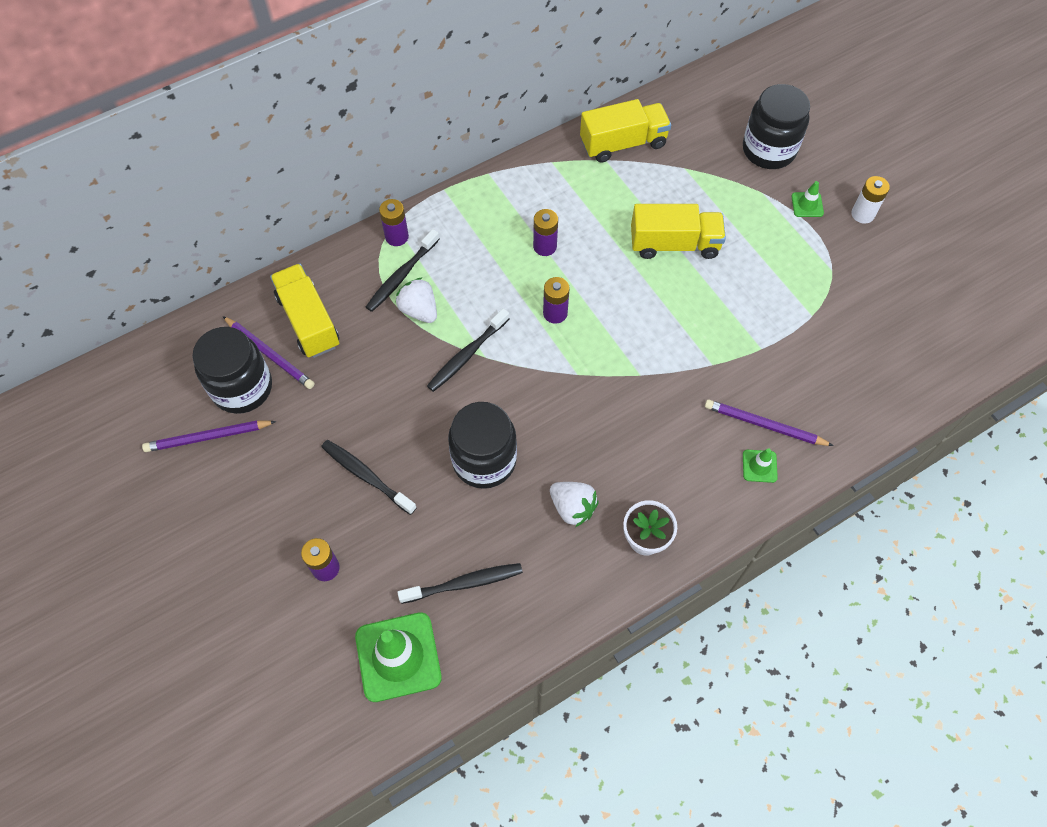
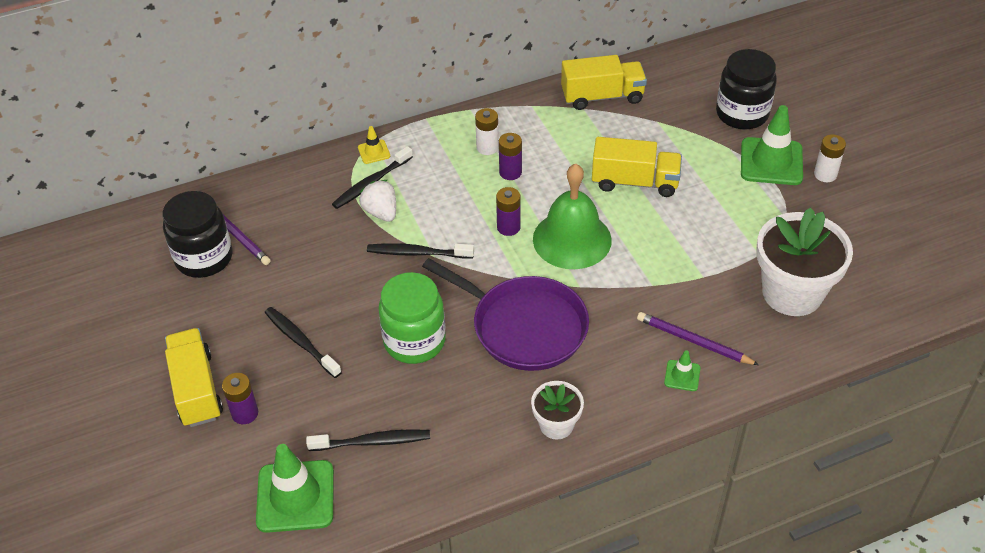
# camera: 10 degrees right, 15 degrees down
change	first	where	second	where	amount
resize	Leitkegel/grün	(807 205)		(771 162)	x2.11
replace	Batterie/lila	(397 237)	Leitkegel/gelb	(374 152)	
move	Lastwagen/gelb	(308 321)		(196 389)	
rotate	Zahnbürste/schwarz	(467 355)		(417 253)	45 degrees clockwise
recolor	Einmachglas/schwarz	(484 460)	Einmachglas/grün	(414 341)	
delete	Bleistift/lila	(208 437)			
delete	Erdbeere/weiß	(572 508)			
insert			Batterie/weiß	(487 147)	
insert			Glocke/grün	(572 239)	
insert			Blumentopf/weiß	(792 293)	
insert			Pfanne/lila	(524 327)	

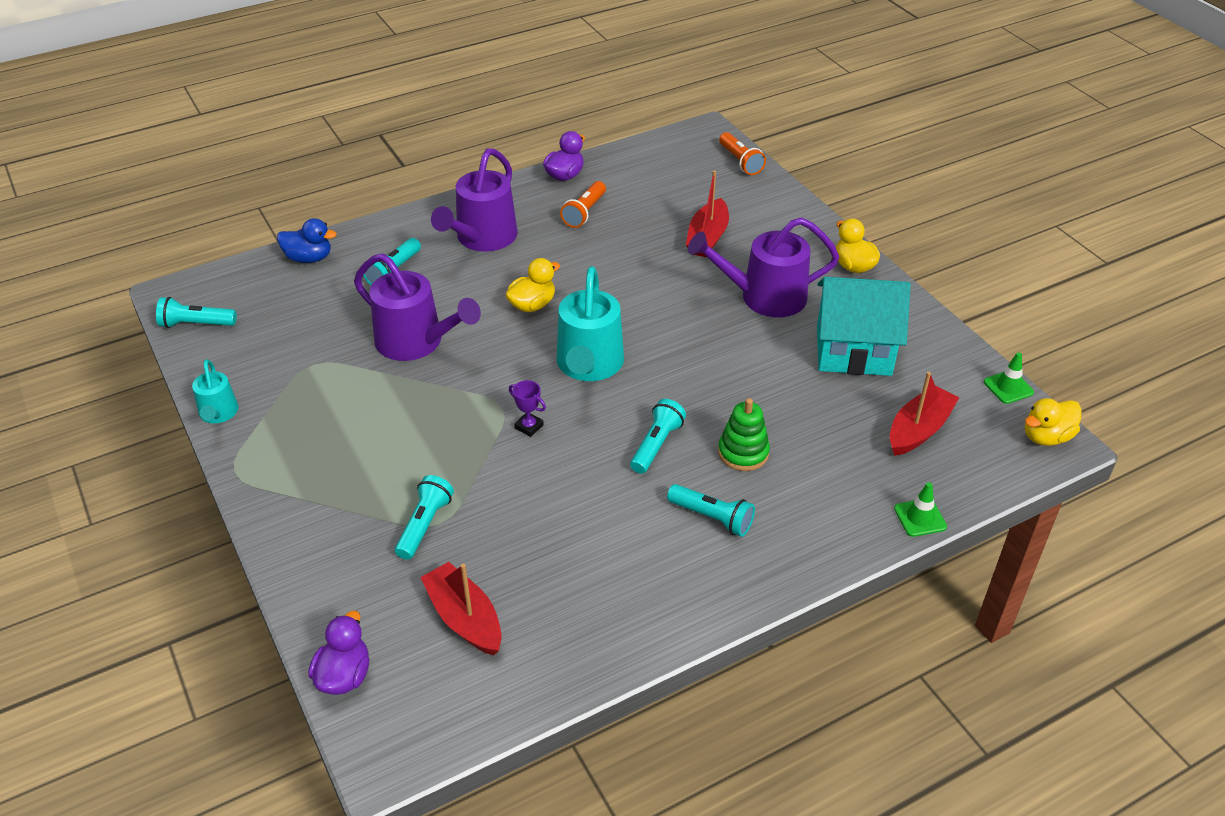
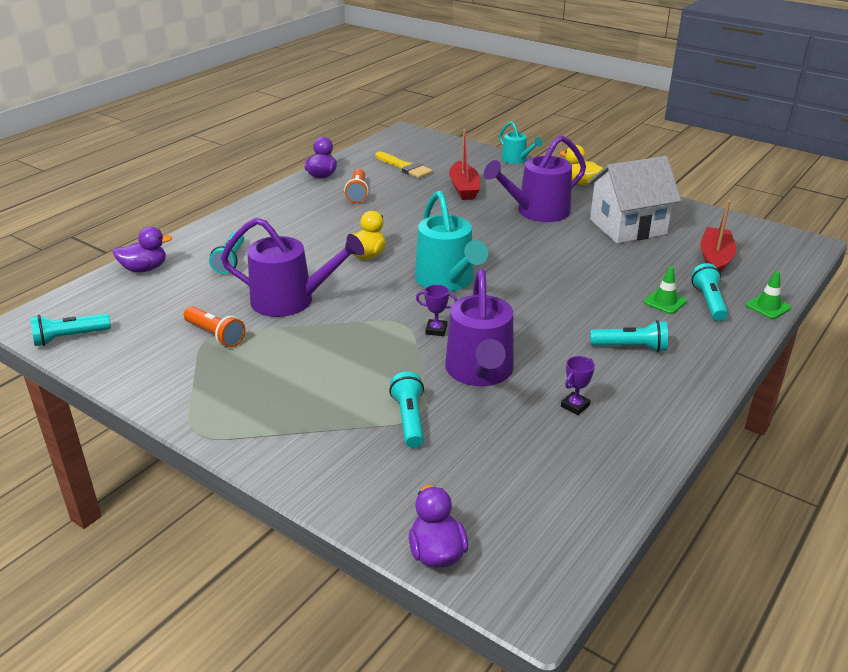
# camera: 25 degrees left, 10 degrees down
change	first	where	second	where	amount
move	Taschenlampe/orange	(740 161)		(215 335)	
move	Gießkanne/lila	(482 238)		(480 372)	
recolor	Ente/blau	(309 258)	Ente/lila	(144 269)	
recolor	Haus/türkis	(853 350)	Haus/weiß	(627 227)	
move	Leitkegel/grün	(1008 387)		(664 302)	
move	Gießkanne/türkis	(218 414)		(516 160)	
delete	Stapelspielzeug/grün	(743 453)			
delete	Ente/gelb	(1046 437)			
move	Taschenlampe/türkis	(656 445)		(708 302)	
delete	Boot/rot	(464 618)			
insert			Pinsel/gelb	(404 167)	
insert			Pokal/lila	(575 406)	

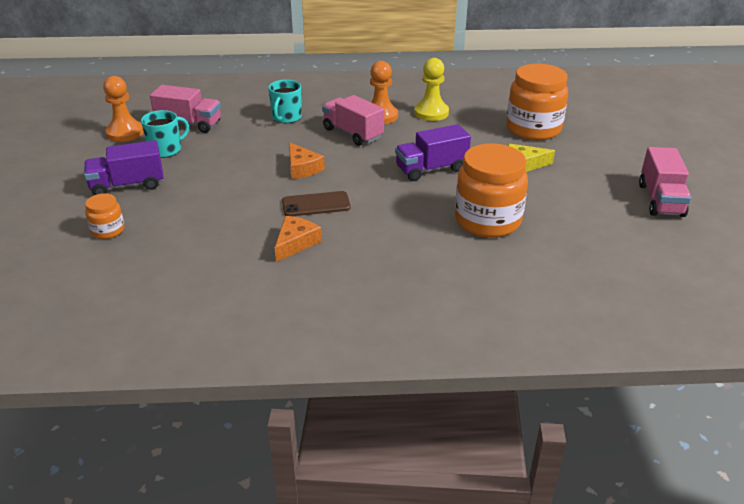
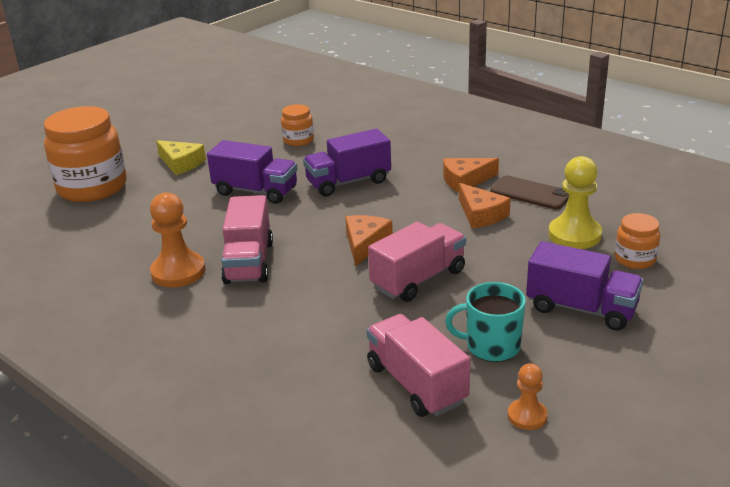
# camera: 135 degrees left, 5 degrees down
change	first	where	second	where	amount
move	Bauer/gelb	(431 113)		(574 235)	
resize	Bauer/orange	(125 133)		(527 416)	x0.57
delete	Tasse/türkis	(286 117)			
resize	Einmachglas/orange	(487 221)		(298 140)	x0.48
move	Lastwagen/rosa	(660 200)		(418 279)	
move	Handy/braun	(316 204)		(530 193)	
insert			Lastwagen/lila	(348 182)	
insert			Käse/orange	(481 214)	

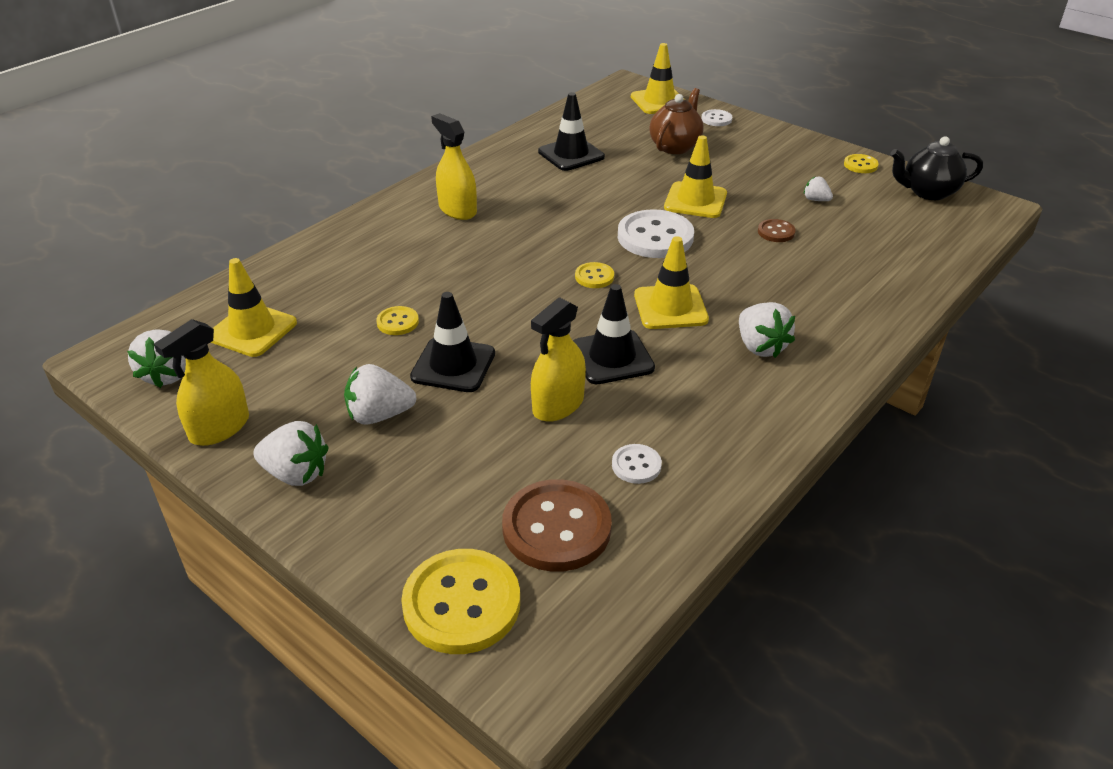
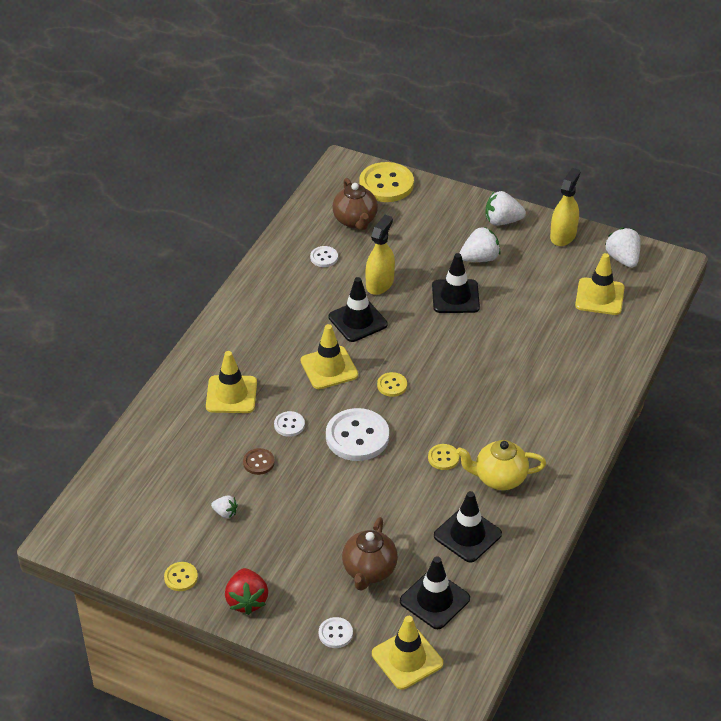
# camera: 165 degrees right, 5 degrees up
change	first	where	second	where	amount
delete	Sprühflasche/gelb	(457 210)			
move	Leitkegel/gelb	(695 200)		(231 394)	
delete	Teekanne/schwarz	(928 192)			
delete	Erdbeere/weiß	(760 347)			
move	Knopf/gelb	(397 322)		(443 458)	
replace	Knopf/braun	(556 528)	Teekanne/braun	(355 221)	
insert			Knopf/weiß	(289 425)	
insert			Teekanne/gelb	(499 478)	
insert			Leitkegel/schwarz	(434 600)	
insert			Erdbeere/rot	(247 600)	

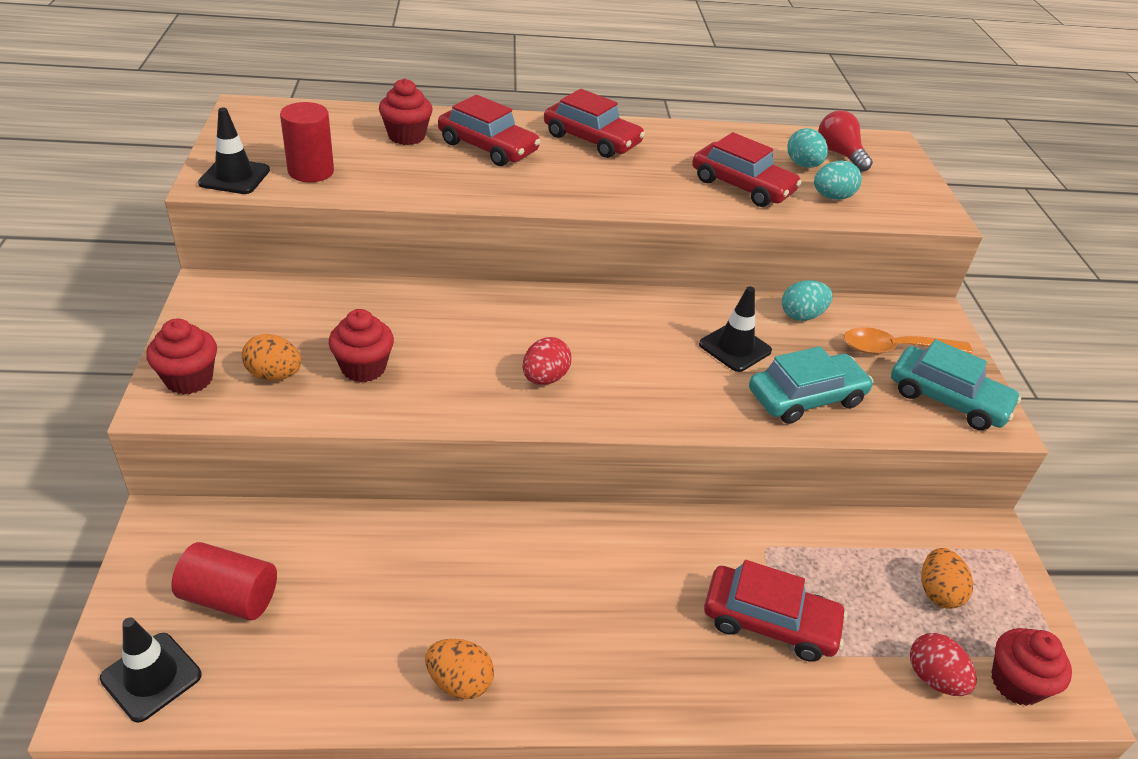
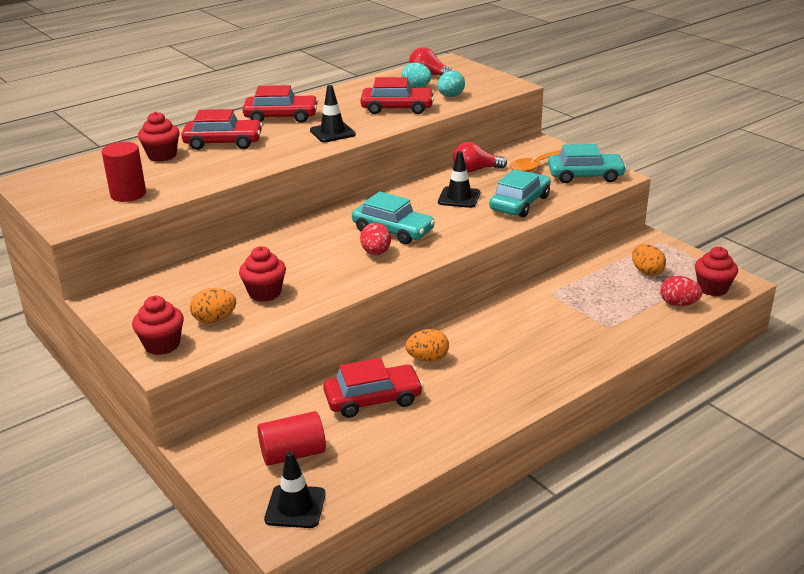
# camera: 30 degrees left, 10 degrees down
change	first	where	second	where	amount
move	Leitkegel/schwarz	(234 177)		(332 133)	
replace	Ei/türkis	(802 315)	Glühbirne/rot	(475 170)	
move	Auto/rot	(769 622)		(373 399)	
move	Ei/orange	(459 682)		(427 359)	
insert			Auto/türkis	(393 230)	

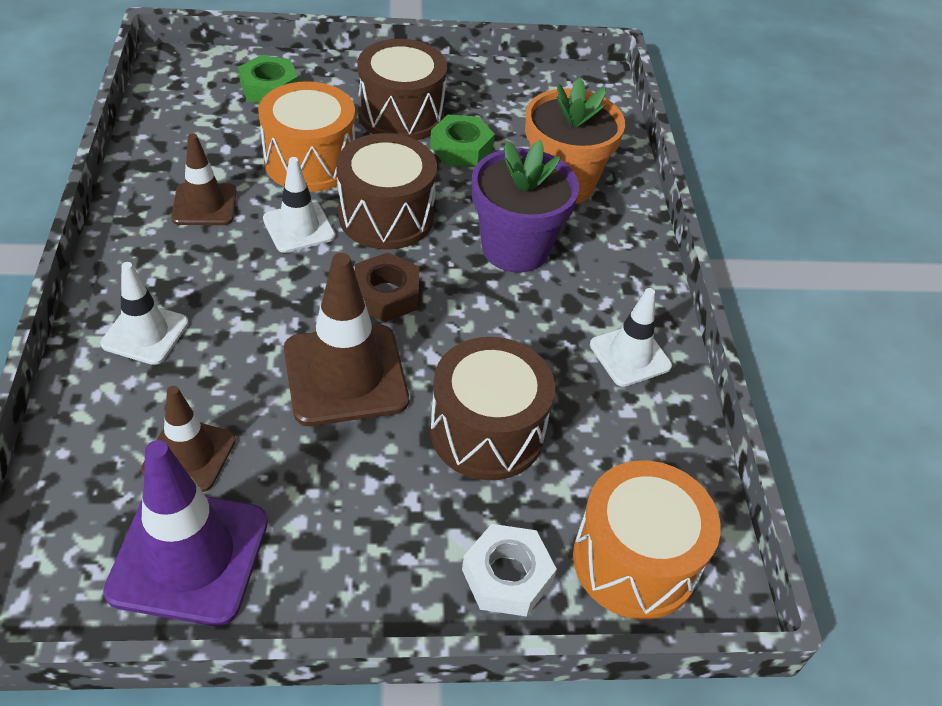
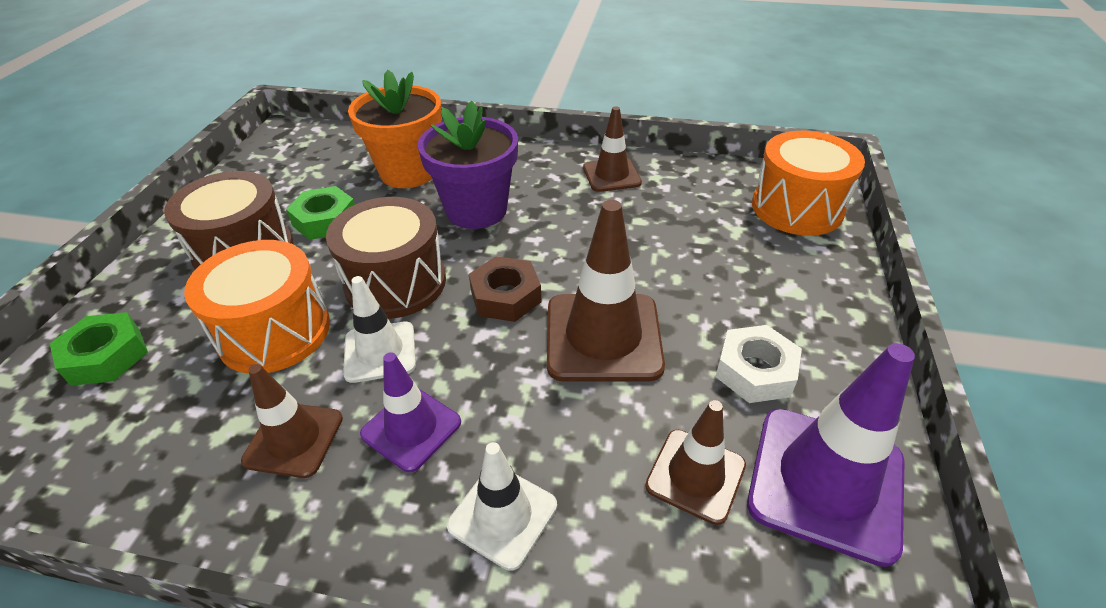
# camera: 70 degrees left, 5 degrees down
change	first	where	second	where	amount
recolor	Leitkegel/weiß	(630 355)	Leitkegel/braun	(611 175)	
delete	Trommel/braun	(487 431)			
move	Sechskantmutter/weiß	(507 576)		(755 371)	
insert			Leitkegel/lila	(411 428)	

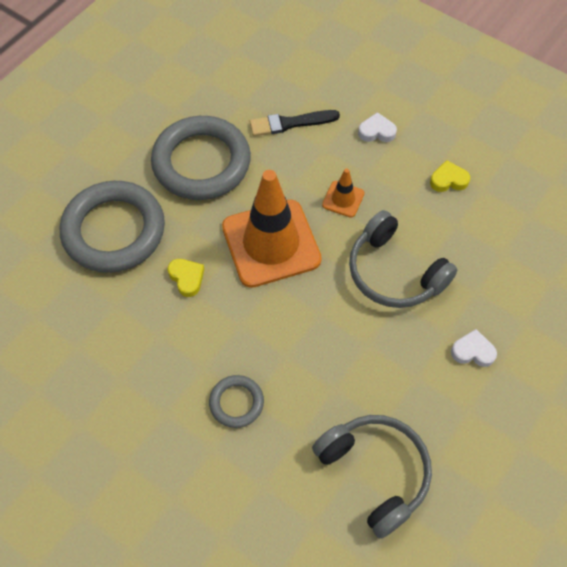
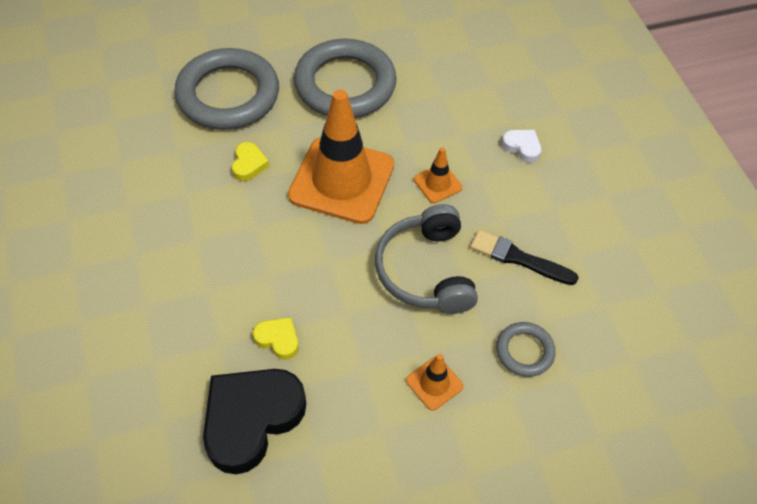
# camera: 35 degrees right, 5 degrees down
change	first	where	second	where	amount
move	Pinsel/schwarz	(290 123)		(518 258)	
move	Herz/gelb	(448 180)		(278 339)	
replace	Herz/weiß	(473 351)	Leitkegel/orange	(434 383)	
move	Ring/grau	(236 403)		(524 351)	
replace	Kopfhörer/grau	(375 473)	Herz/schwarz	(251 419)	

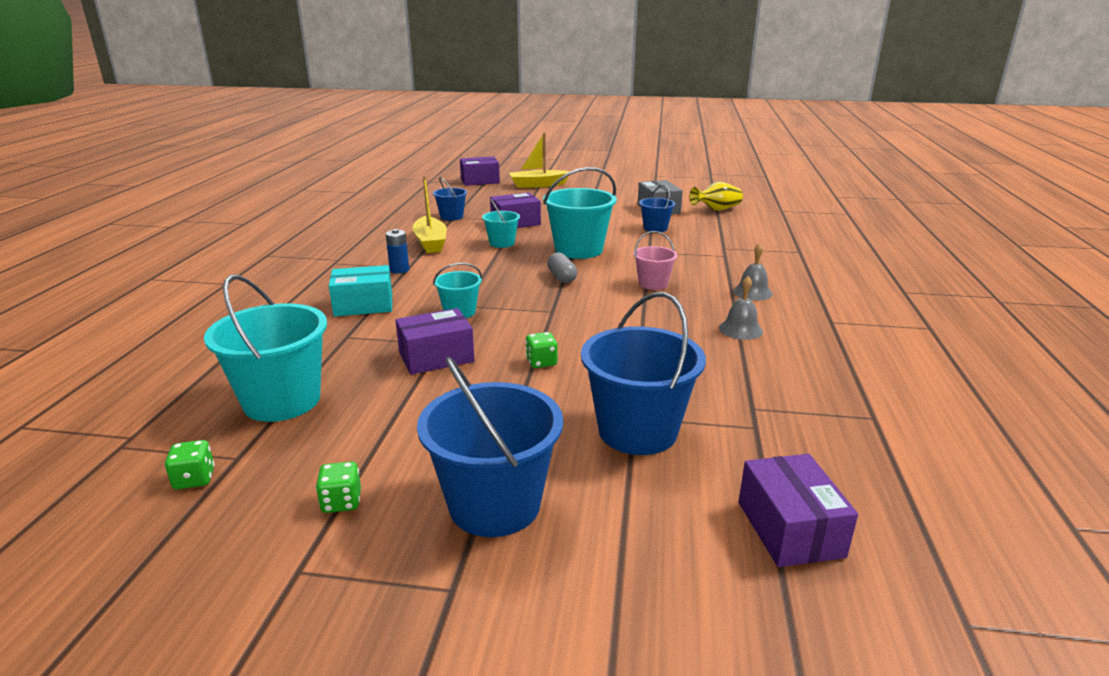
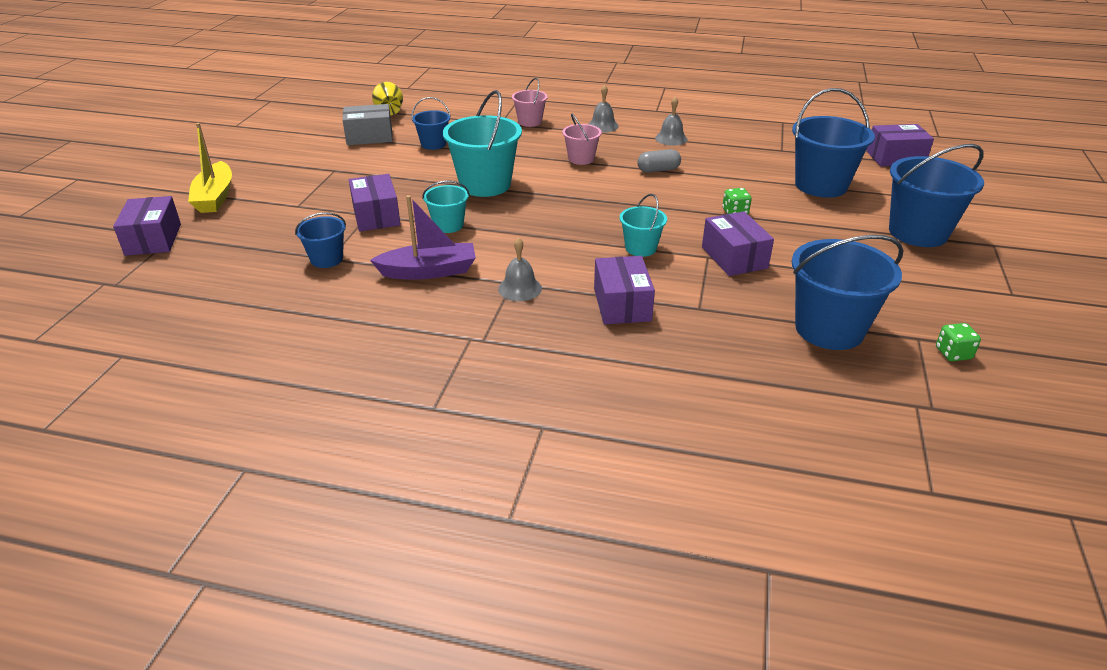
# camera: 85 degrees left, 10 degrees up
change	first	where	second	where	amount
recolor	Boot/gelb	(430 243)	Boot/lila	(429 271)	
replace	Batterie/blau	(399 270)	Glocke/grau	(520 288)	
move	Kapsel/grau	(562 277)		(658 170)	
recolor	Schachtel/türkis	(363 305)	Schachtel/lila	(622 304)	
recolor	Eimer/türkis	(282 401)	Eimer/blau	(829 329)	
delete	Spielwürfel/grün	(341 502)			
insert			Eimer/rosa	(530 122)	

